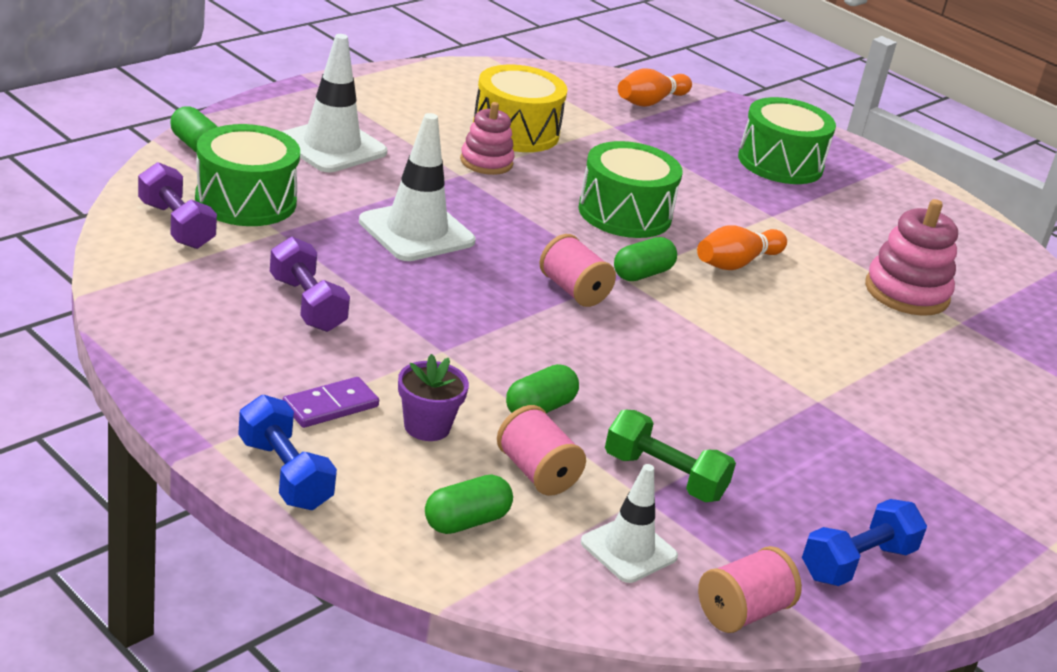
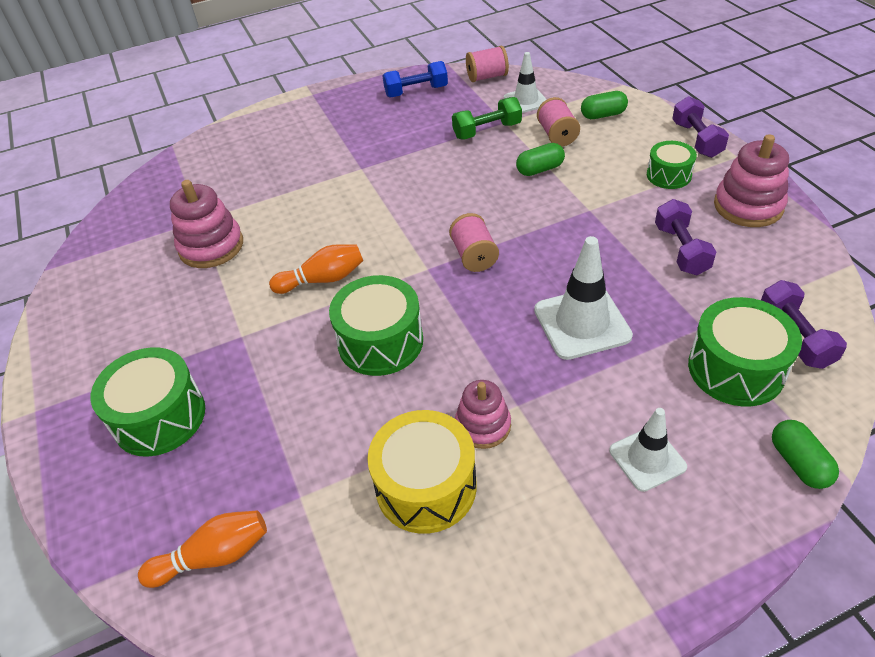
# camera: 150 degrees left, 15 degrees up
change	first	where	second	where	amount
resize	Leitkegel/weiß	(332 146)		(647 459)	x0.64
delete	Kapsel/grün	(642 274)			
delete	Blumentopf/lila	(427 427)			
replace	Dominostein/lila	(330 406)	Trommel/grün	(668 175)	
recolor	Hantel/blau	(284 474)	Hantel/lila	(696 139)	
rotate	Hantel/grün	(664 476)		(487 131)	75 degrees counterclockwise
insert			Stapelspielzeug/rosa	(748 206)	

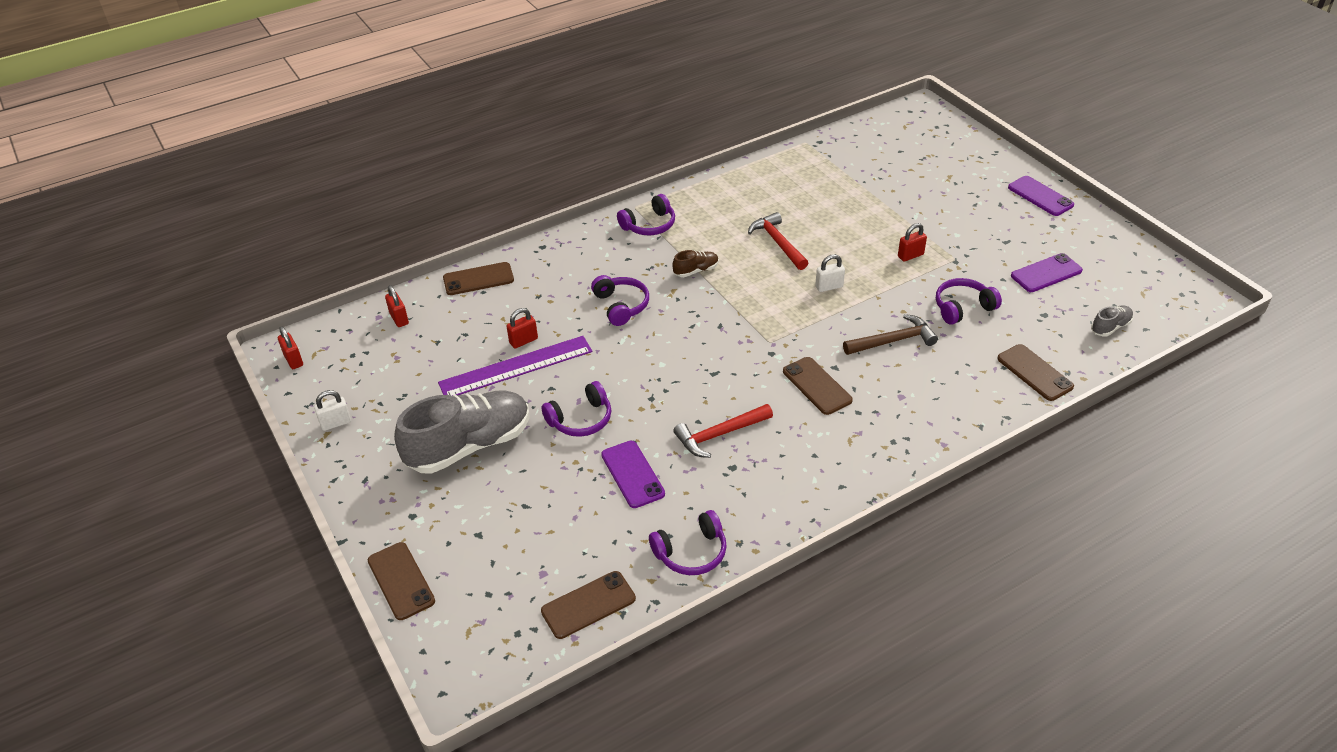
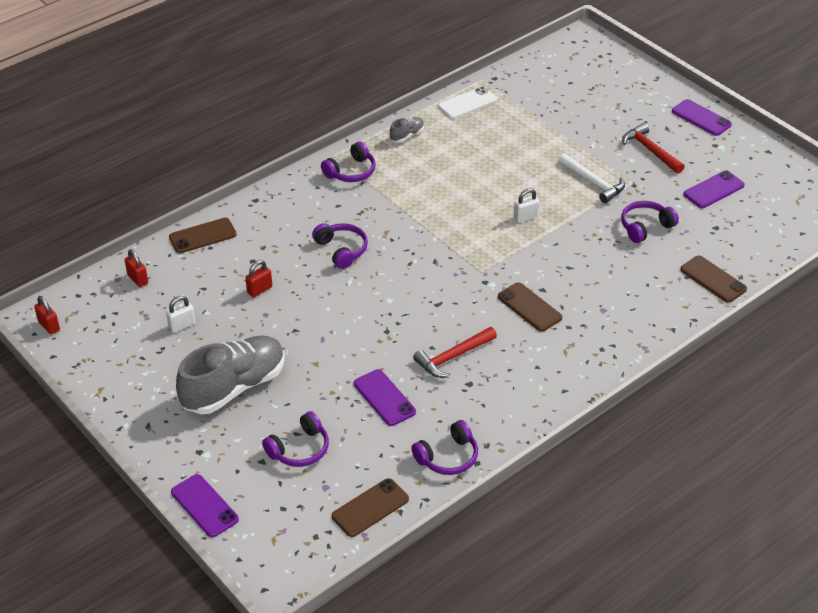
# camera: 10 degrees left, 0 degrees up
change	first	where	second	where	amount
move	Hammer/rot	(778 242)		(650 150)	
replace	Vorhängeschloss/rot	(910 255)	Hammer/weiß	(593 183)	
delete	Schuh/braun	(696 271)			
move	Schuh/grau	(1110 327)		(407 135)	
delete	Hammer/braun	(893 341)			
delete	Lineal/lila	(516 367)			
move	Kopfhörer/lila	(580 419)		(299 449)	
move	Vorhängeschloss/weiß	(336 423)		(182 325)	
recolor	Handy/braun	(401 581)	Handy/lila	(204 506)	
insert			Handy/weiß	(467 103)	

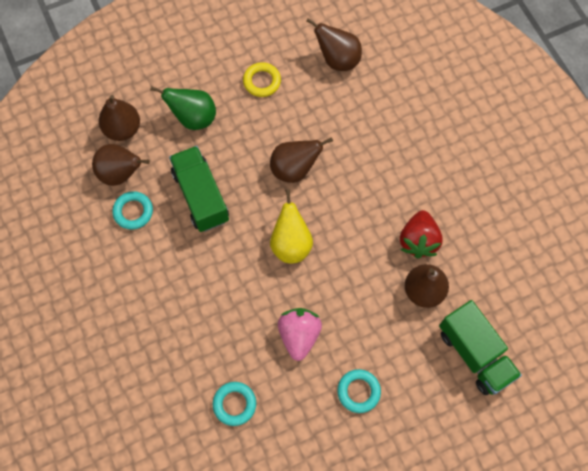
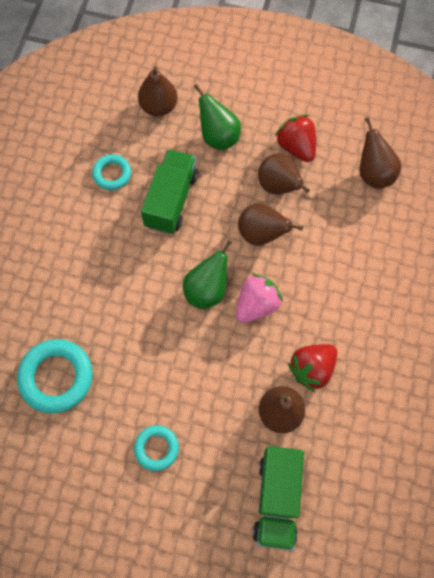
# camera: 40 degrees right, 0 degrees up
change	first	where	second	where	amount
replace	Ring/gelb	(262 81)	Erdbeere/rot	(296 147)	
move	Birne/braun	(121 173)		(279 186)	
recolor	Birne/gelb	(291 244)	Birne/grün	(207 290)	
move	Erdbeere/rosa	(299 335)		(256 305)	
resize	Ring/türkis	(234 404)		(56 377)	x1.73

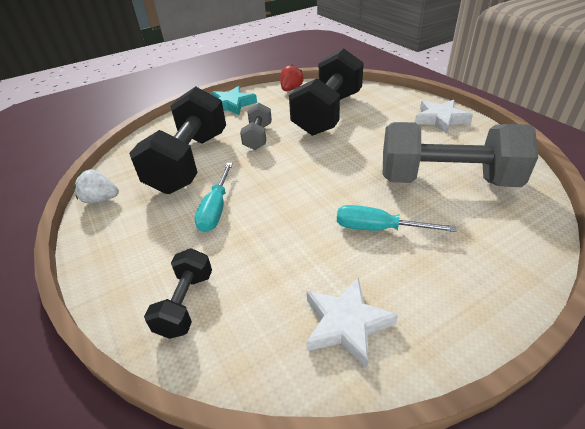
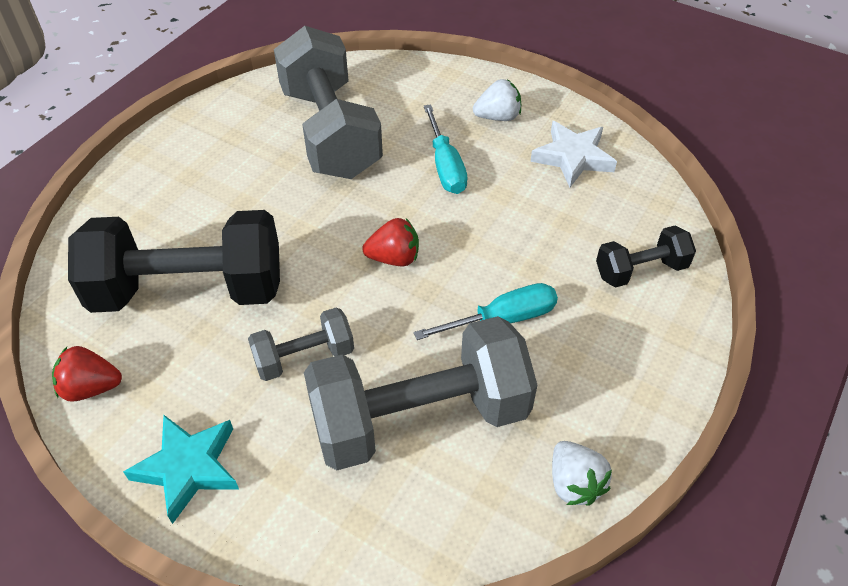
# camera: 120 degrees left, 10 degrees up
change	first	where	second	where	amount
recolor	Hantel/schwarz	(189 162)	Hantel/grau	(420 418)	
delete	Stern/weiß	(440 119)			
insert			Erdbeere/weiß	(498 117)	
insert			Erdbeere/rot	(394 258)	

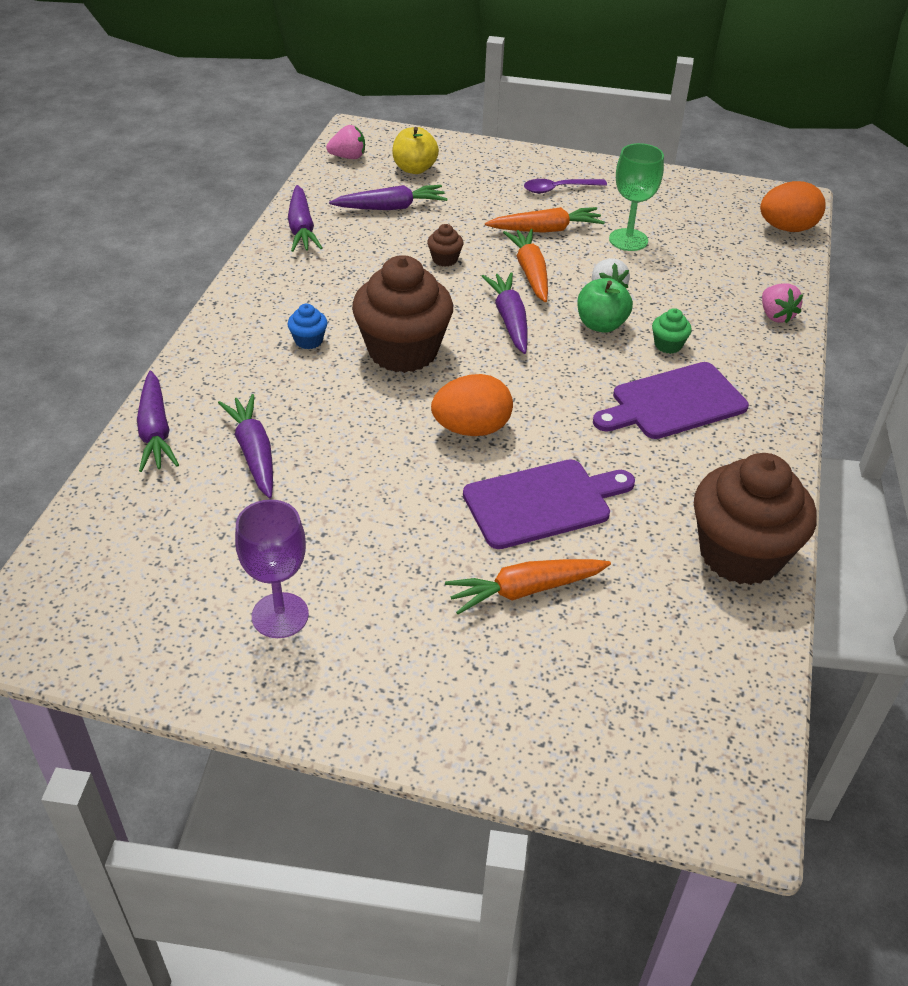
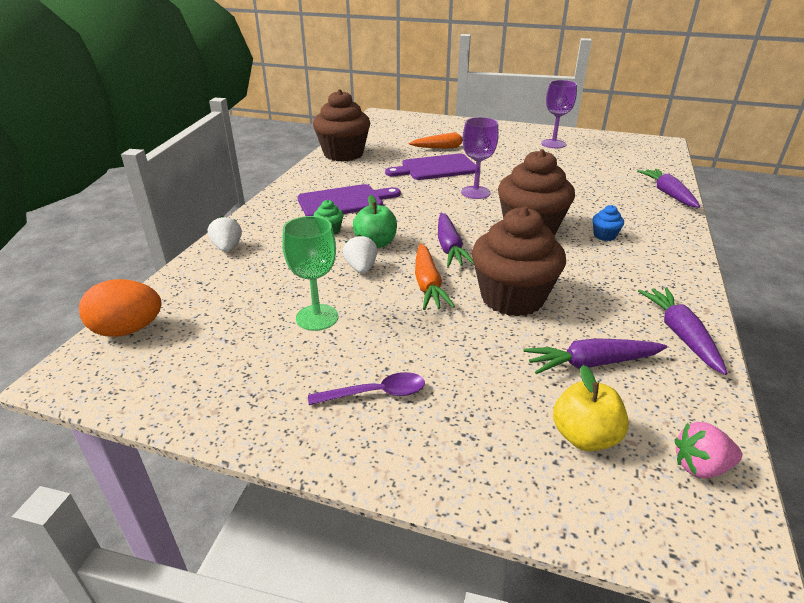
# camera: 175 degrees left, 10 degrees down
change	first	where	second	where	amount
delete	Karotte/orange	(546 230)			
resize	Muffin/braun	(444 259)		(512 298)	x2.47
recolor	Erdbeere/rosa	(775 316)	Erdbeere/weiß	(227 248)	
replace	Ei/orange	(471 429)	Kelch/lila	(475 192)	
delete	Karotte/lila	(254 453)			

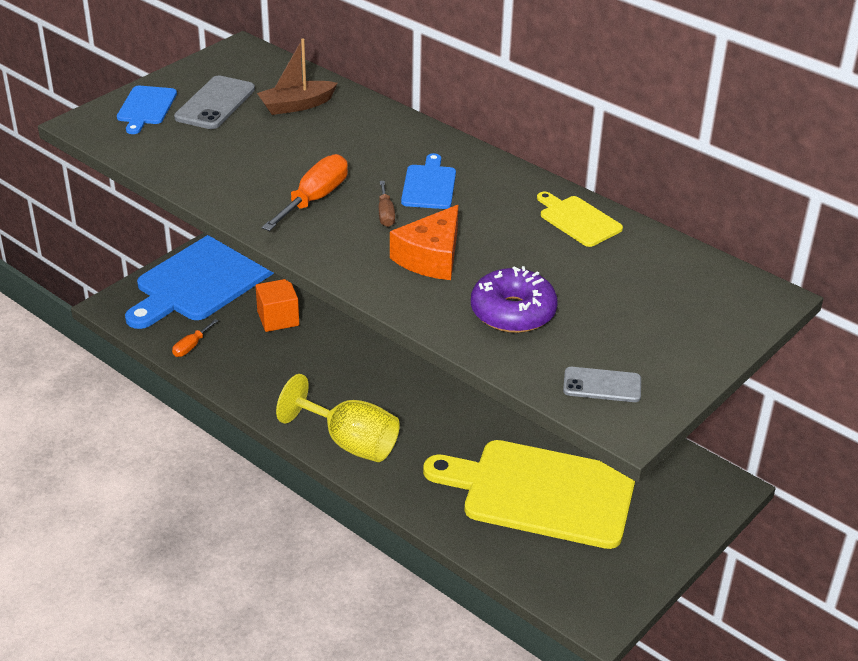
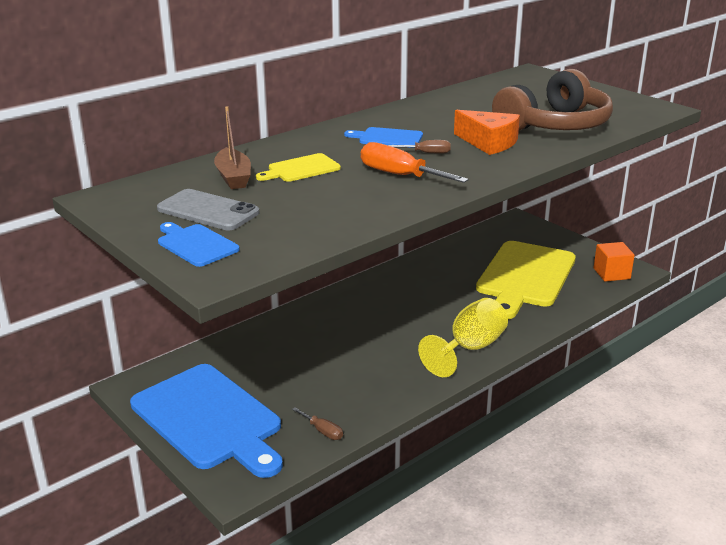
# camera: 80 degrees left, 10 degrees down
change	first	where	second	where	amount
rotate	Schneidebrett/blau	(146 107)		(196 244)	150 degrees counterclockwise
move	Schneidebrett/gelb	(578 220)		(301 169)	
replace	Donut/lila	(513 312)	Kopfhörer/braun	(554 125)	
move	Kubus/orange	(278 318)		(611 273)	
recolor	Schraubenzieher/orange	(191 346)	Schraubenzieher/braun	(322 431)	
delete	Handy/grau	(602 385)			

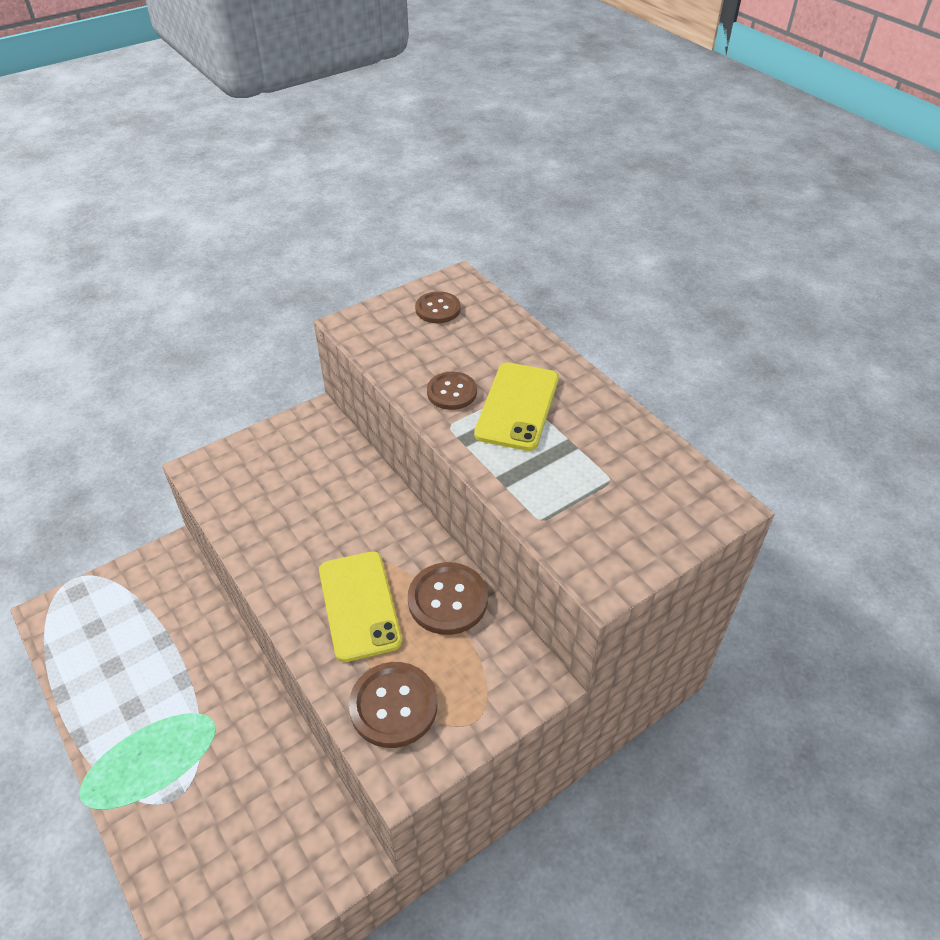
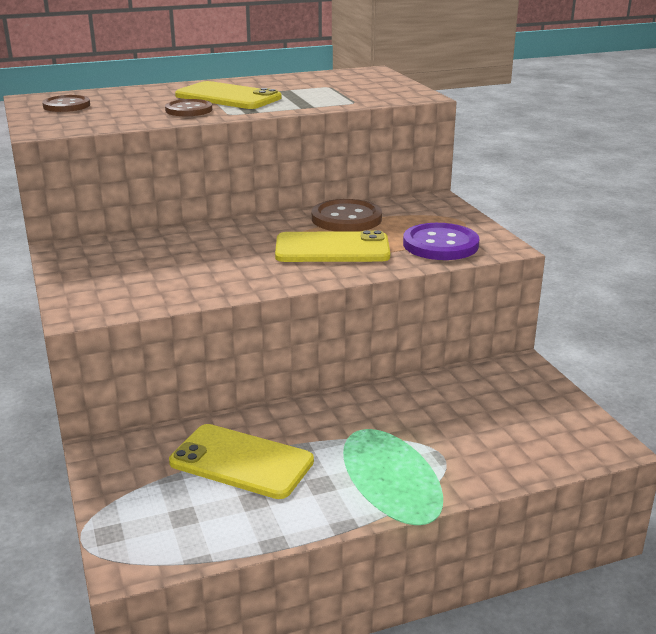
# camera: 75 degrees left, 20 degrees down
change	first	where	second	where	amount
recolor	Knopf/braun	(393 706)	Knopf/lila	(440 244)	
insert			Handy/gelb	(241 462)	

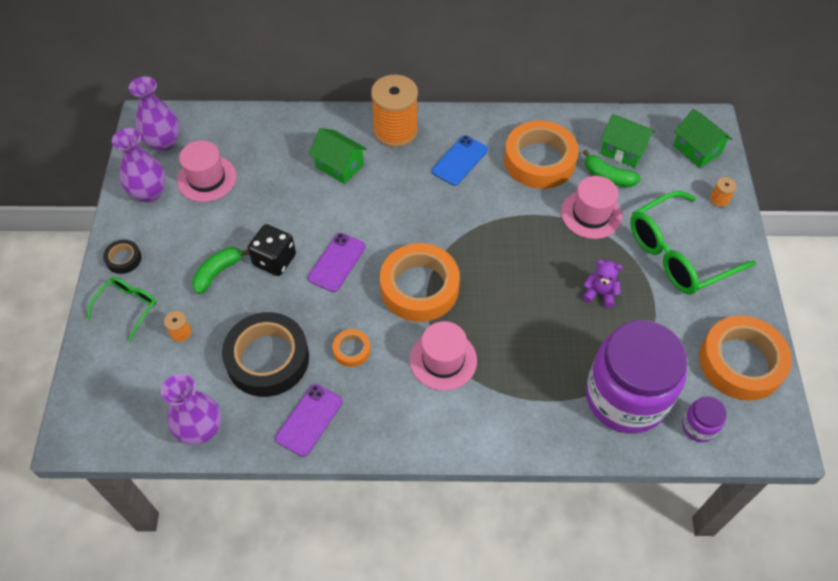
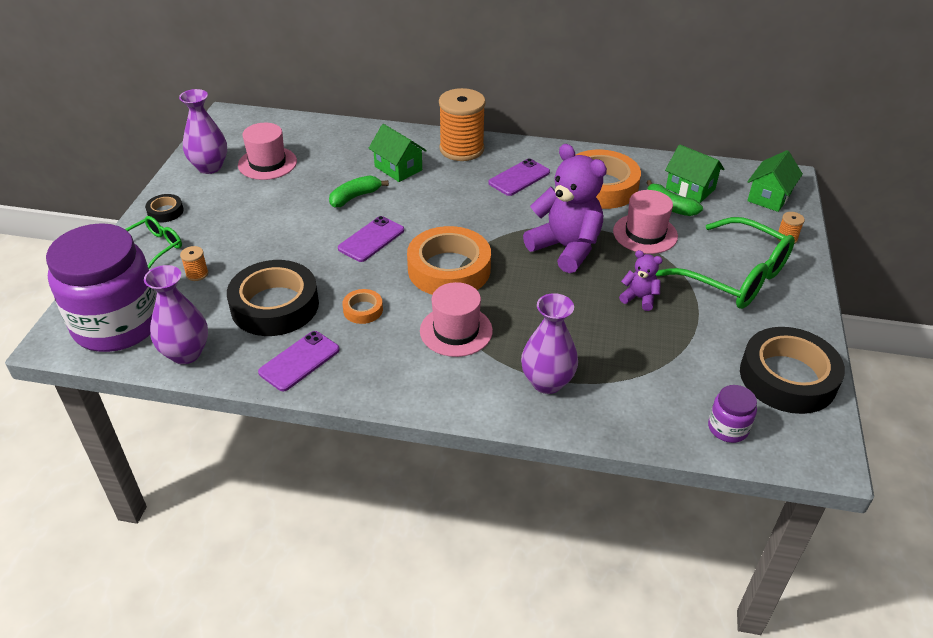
# camera: 10 degrees right, 15 degrees down
change	first	where	second	where	amount
move	Vase/lila	(163 142)		(547 382)	
rotate	Haus/grün	(696 150)		(769 197)	60 degrees clockwise
recolor	Handy/blau	(460 160)	Handy/lila	(519 178)	
rotate	Brille/grün	(679 253)		(734 276)	120 degrees counterclockwise
delete	Spielwürfel/schwarz	(274 260)			
move	Banane/grün	(218 272)		(355 197)	
recolor	Klebeband/orange	(741 362)	Klebeband/schwarz	(787 377)	
move	Einmachglas/lila	(626 397)		(117 324)	
insert			Teddybär/lila	(566 248)	

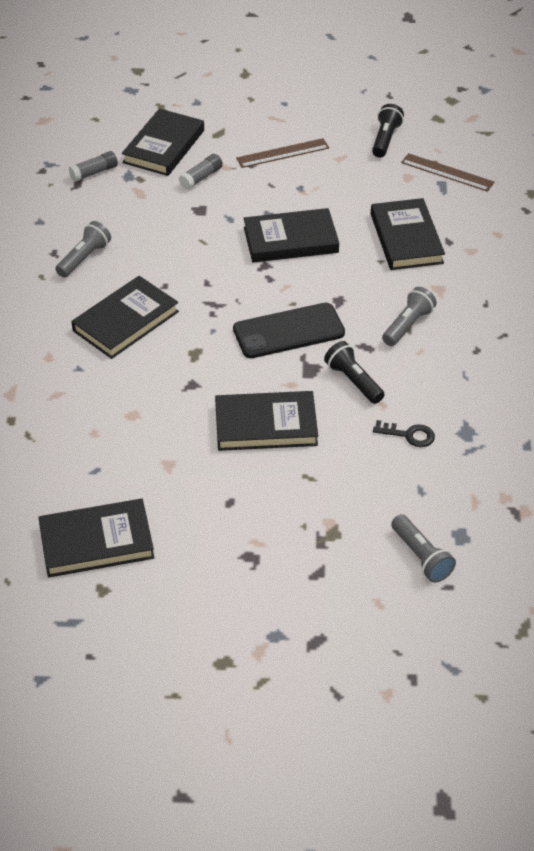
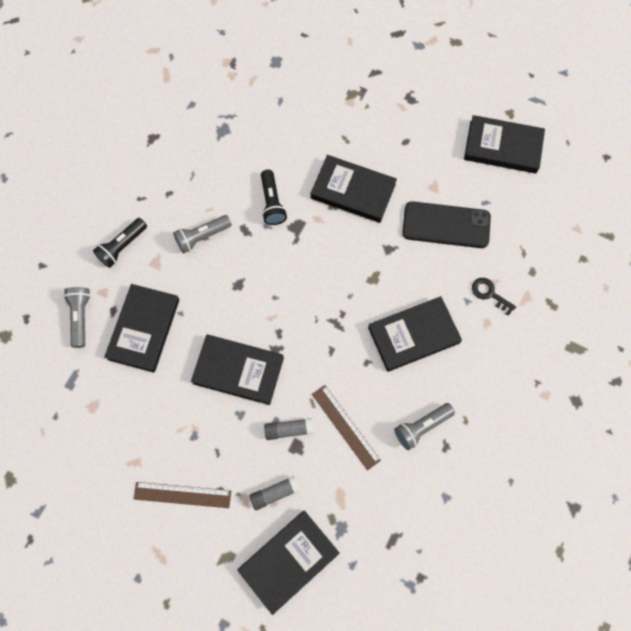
# camera: 155 degrees left, 25 degrees up
change	first	where	second	where	amount
move	Taschenlampe/schwarz	(385 139)		(122 246)	
move	Klebestift/grau	(94 172)		(288 430)	
move	Lineal/braun	(447 172)		(345 427)	
move	Handy/schwarz	(288 331)		(446 225)	
move	Schlüssel/schwarz	(409 435)		(489 294)	
move	Taschenlampe/grau	(421 557)		(81 317)	

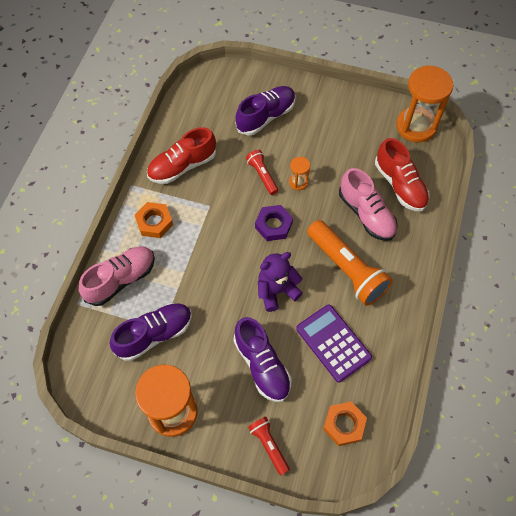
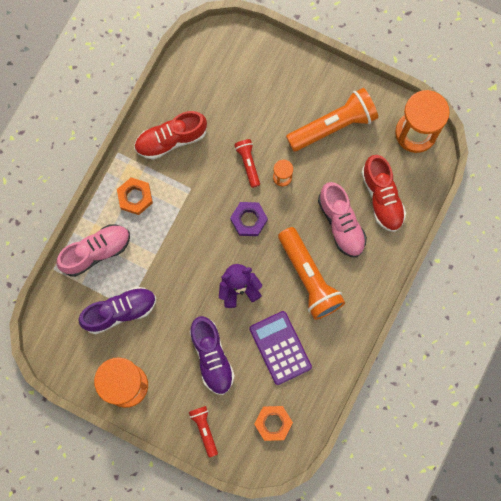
# camera: 10 degrees right, 15 degrees up
change	first	where	second	where	amount
delete	Schuh/lila	(266 116)			
insert			Taschenlampe/orange	(333 125)	

